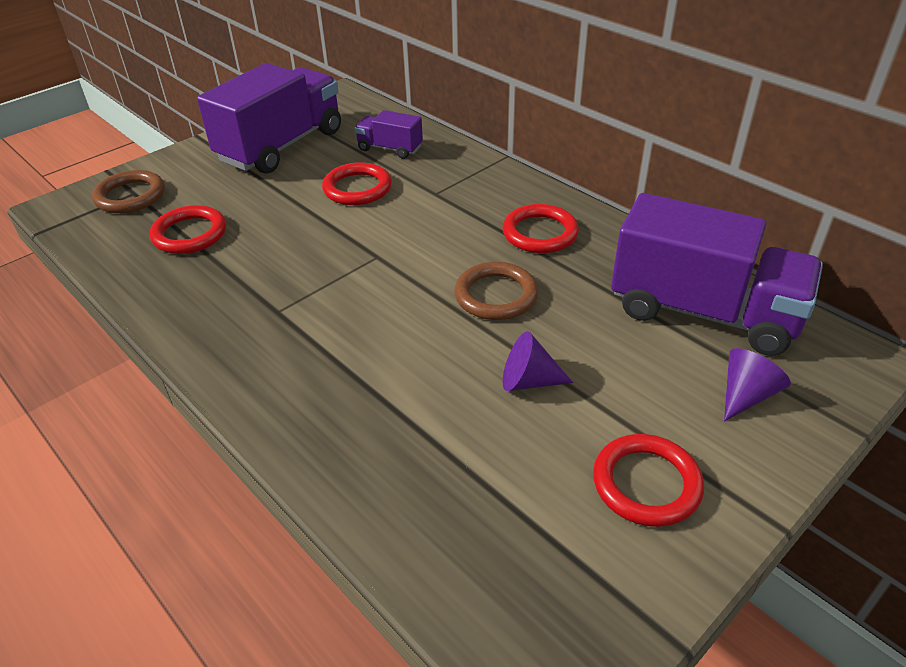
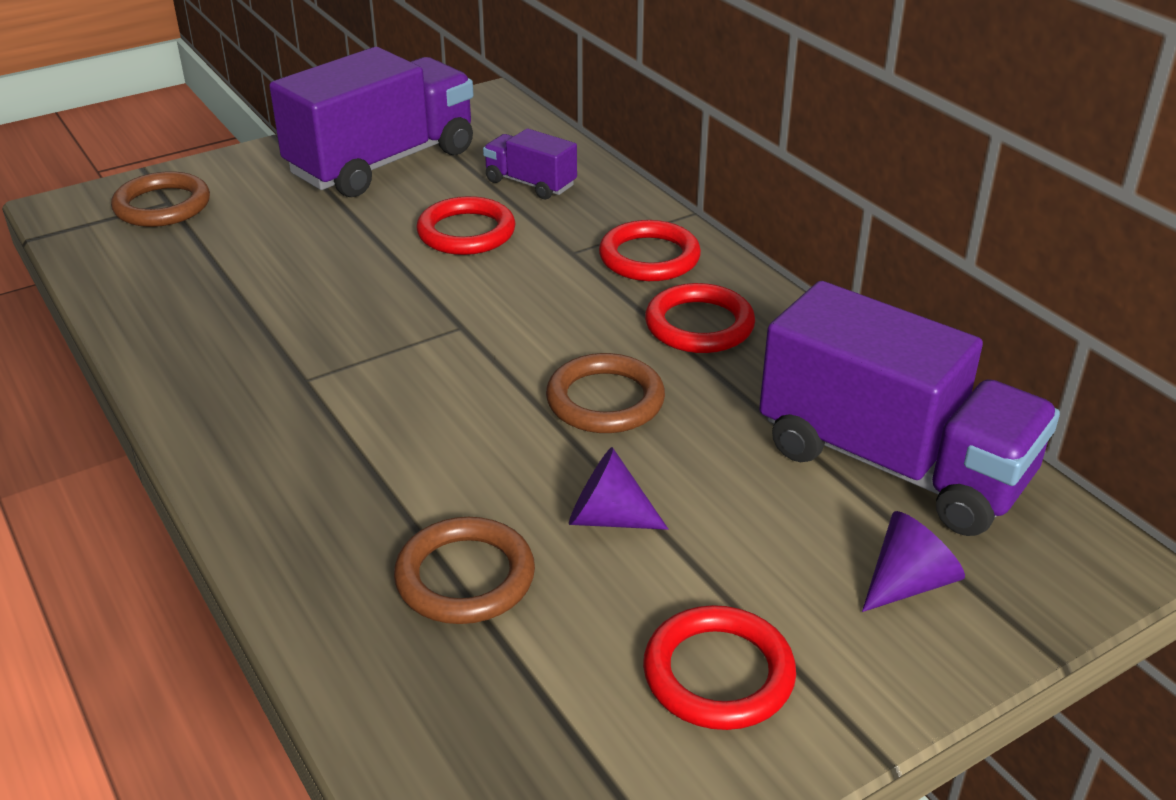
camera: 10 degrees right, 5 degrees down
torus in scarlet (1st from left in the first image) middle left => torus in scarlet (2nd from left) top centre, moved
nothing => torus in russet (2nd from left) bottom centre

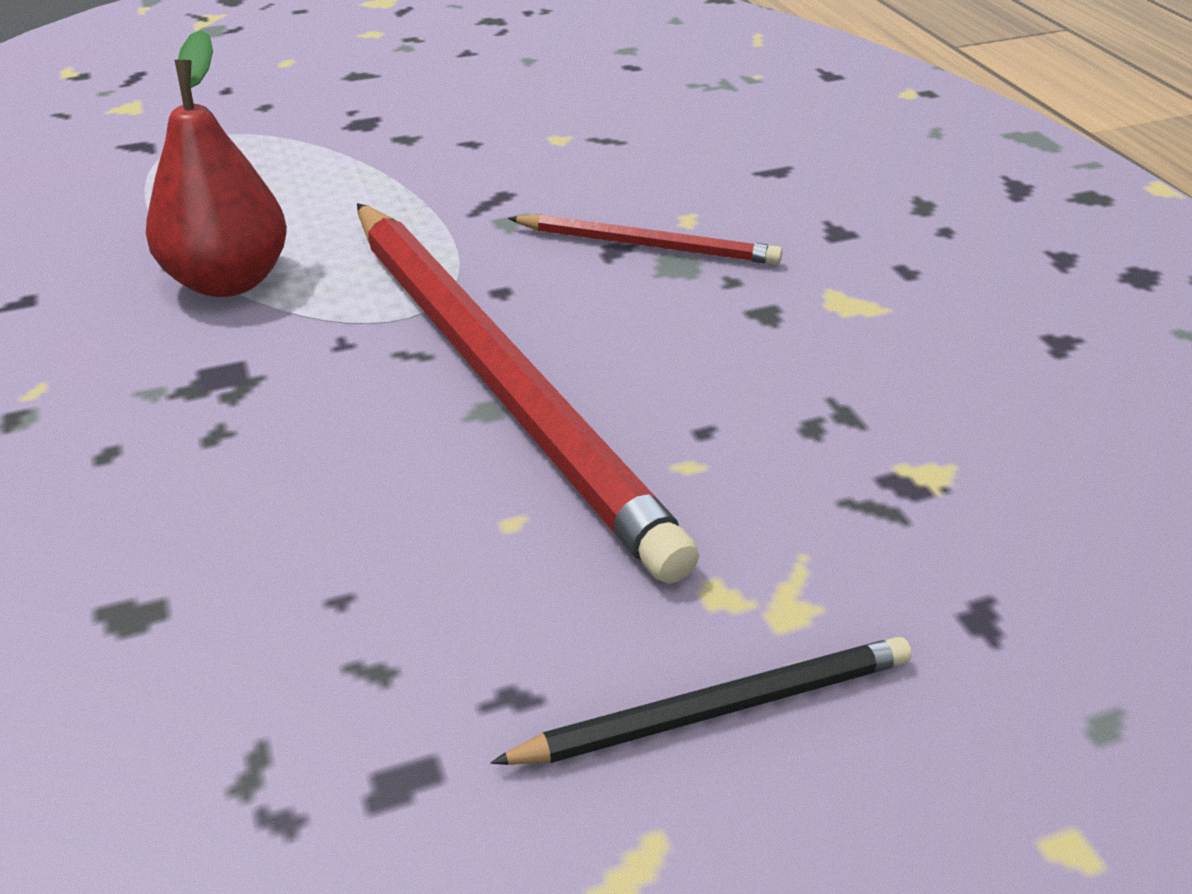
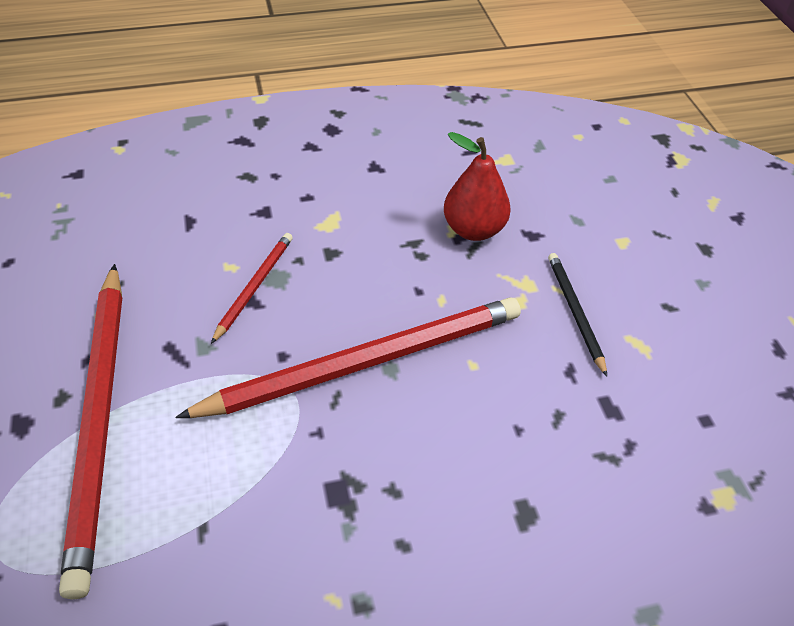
camera: 85 degrees left, 10 degrees up
pear fruit in scarlet top left => pear fruit in scarlet top centre, moved
nothing => wooden pencil in scarlet (1st from left) bottom left

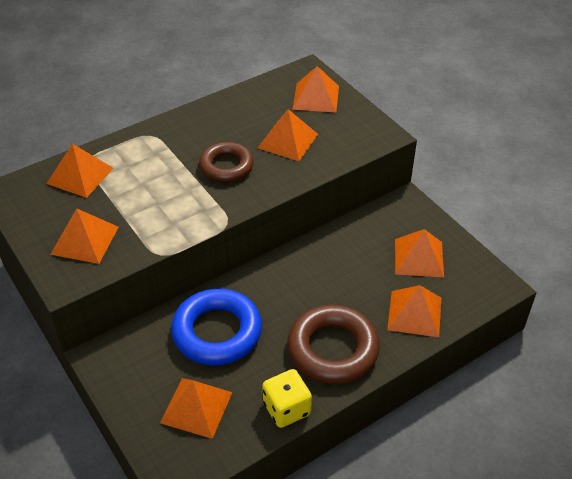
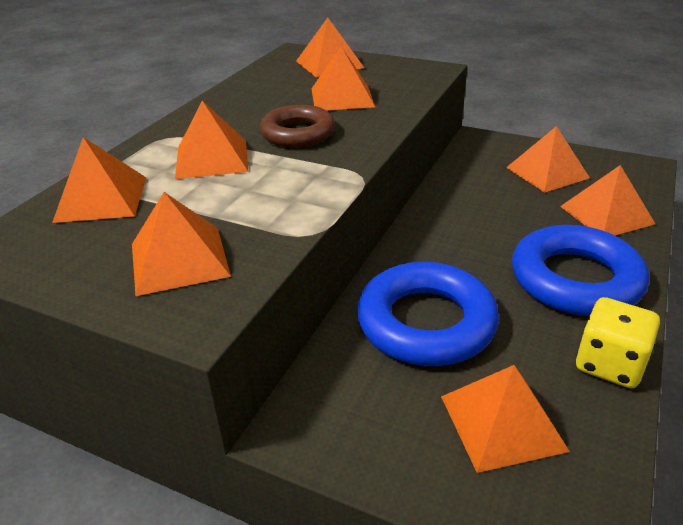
camera: 30 degrees left, 10 degrees down
torus in russet (2nd from left) bottom centre => torus in blue (2nd from left) middle right
nothing => solid pyramid in orange (3rd from left) top left

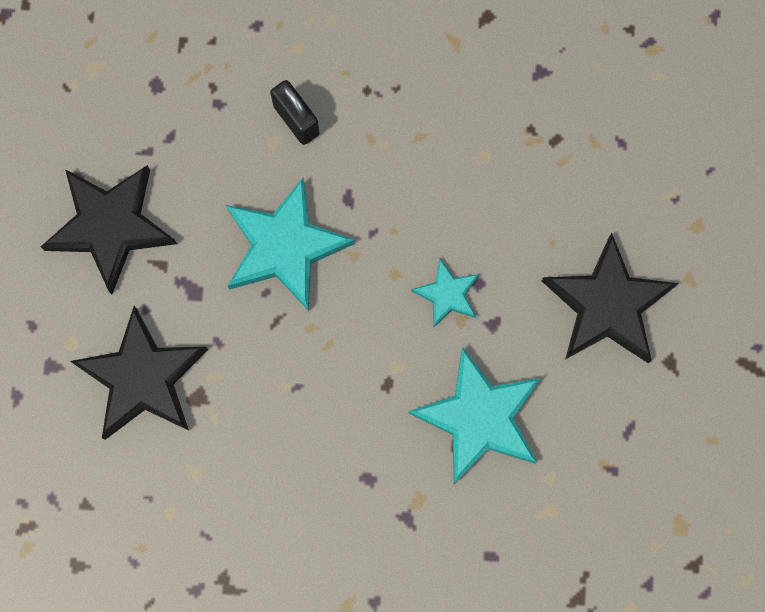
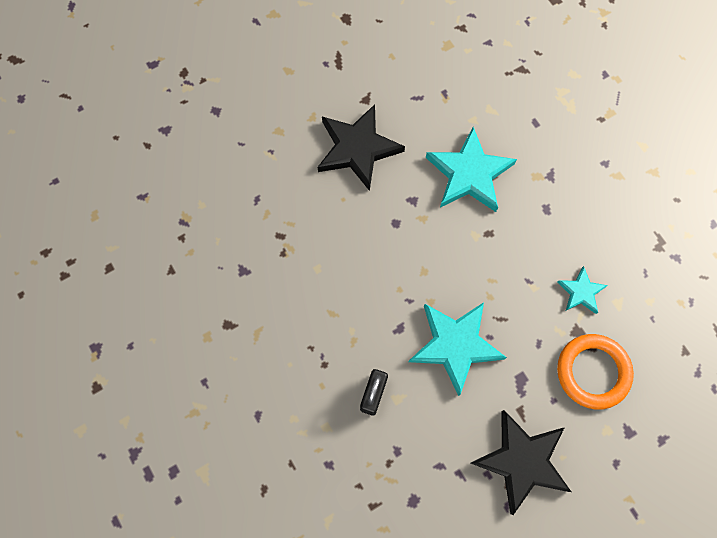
camera: 125 degrees left, 5 degrees down
five-pointed star in aqua (2nd from left in the first image) centre => five-pointed star in aqua (3rd from left) middle right, moved
five-pointed star in jet-black (2nd from left) middle left => torus in orange bottom right

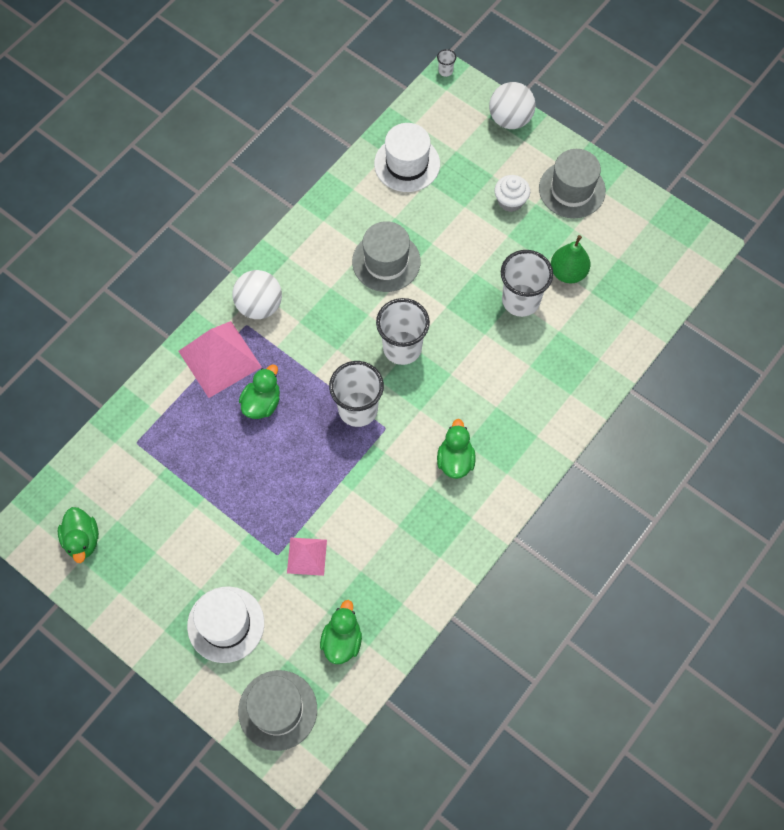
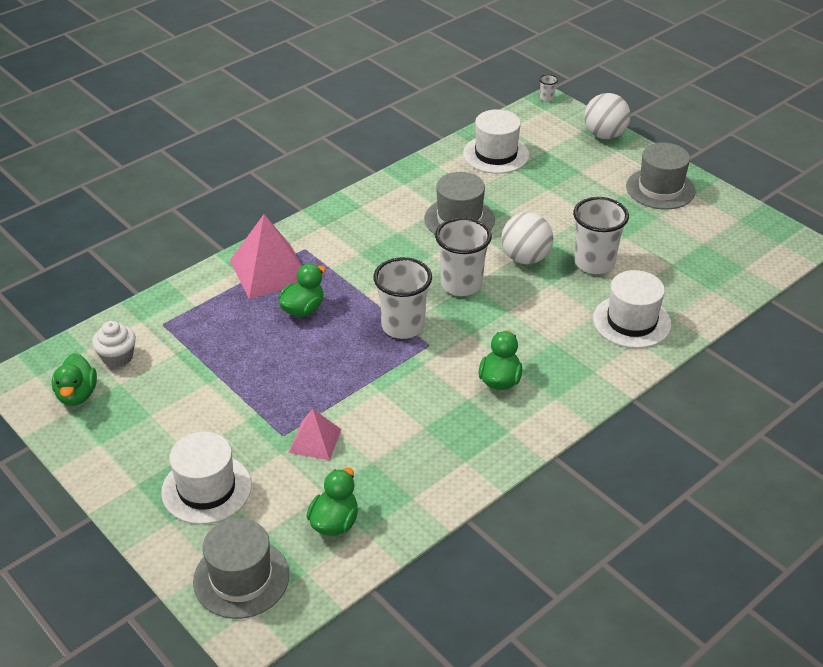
camera: 10 degrees right, 25 degrees down
cupcake in white top centre => cupcake in white middle left, moved
pear fruit in green top right => nothing
sphere in white (1st from left) middle left => sphere in white (1st from left) centre, moved
nothing => hat in white (3rd from left) middle right

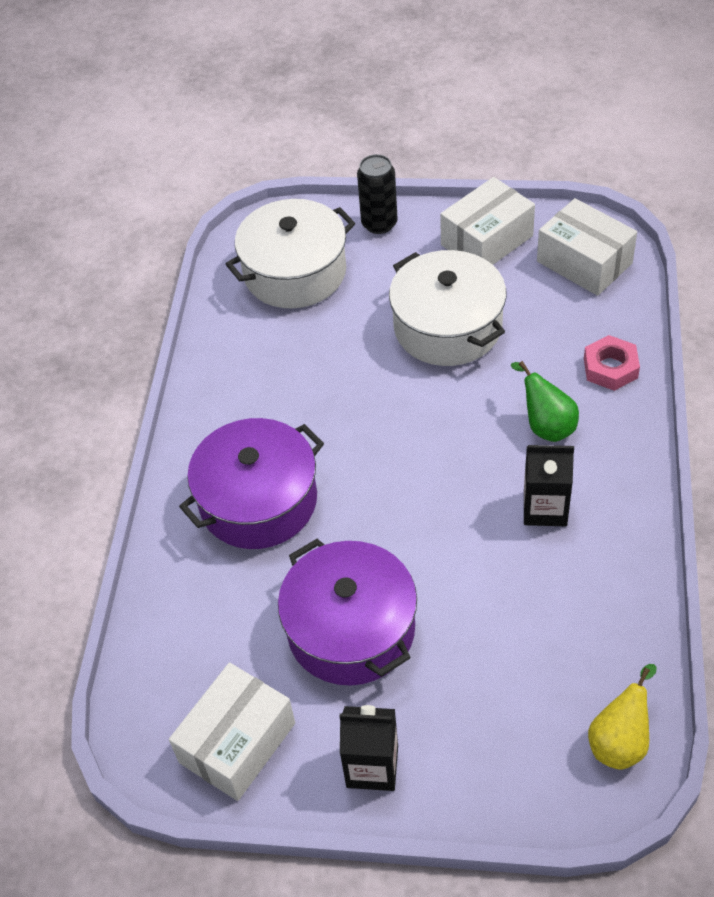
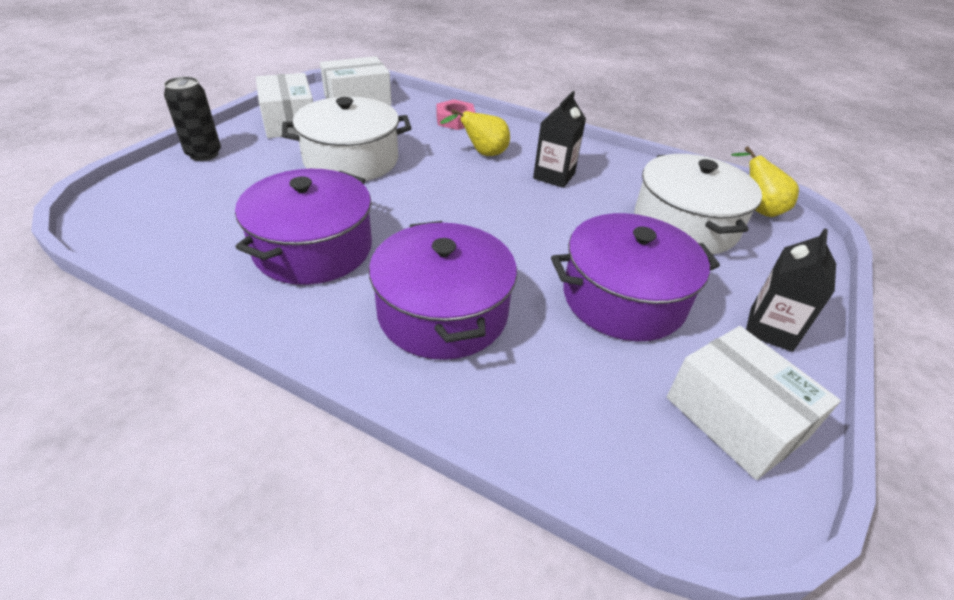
camera: 75 degrees left, 10 degrees down
stockpot in white (1st from left in the first image) top centre => stockpot in white (2nd from left) middle right, moved
pear fruit in green middle right => pear fruit in bright yellow (1st from left) top centre
nothing => stockpot in violet (1st from left) middle left

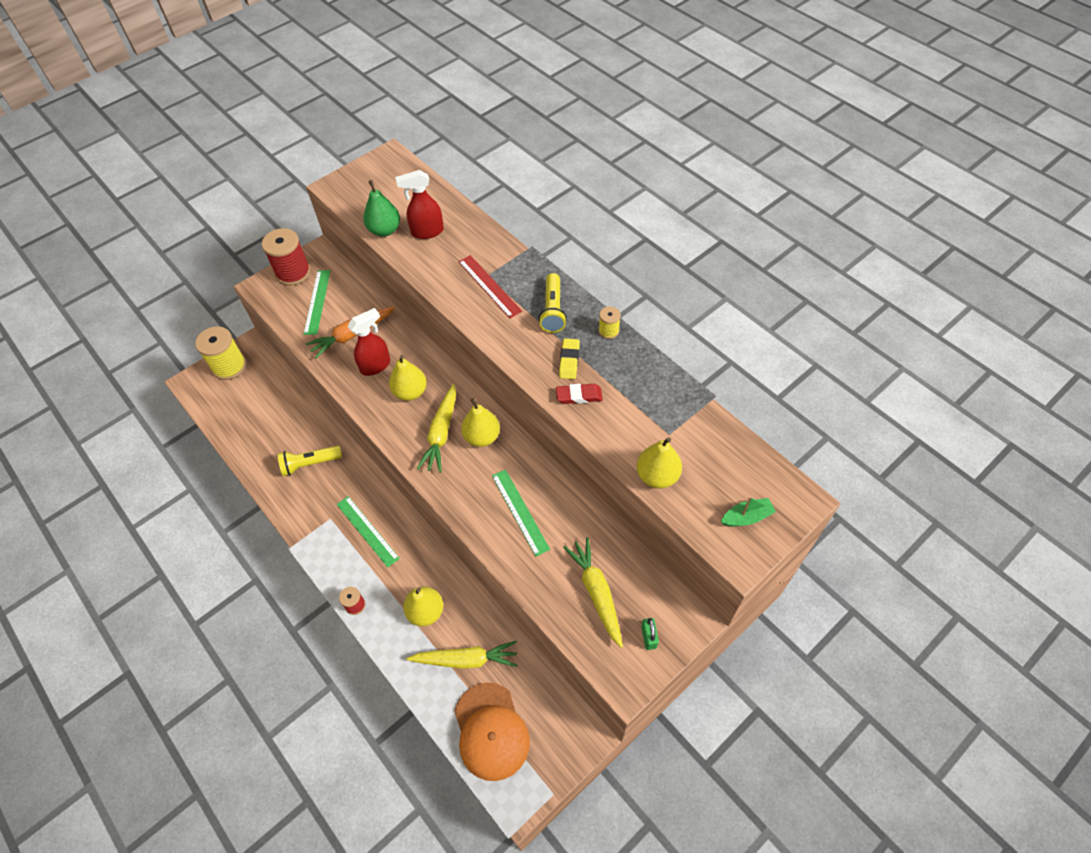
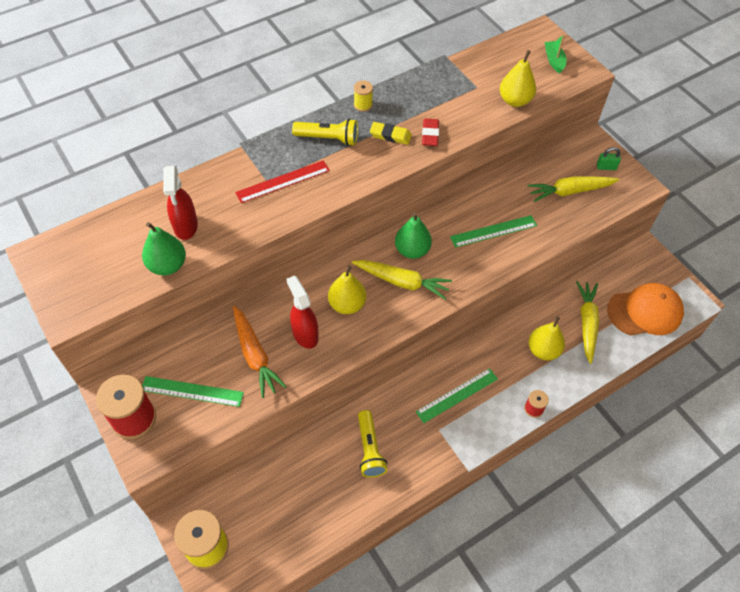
camera: 85 degrees left, 0 degrees up
pear fruit in bright yellow (3rd from left) centre => pear fruit in green (2nd from left) centre

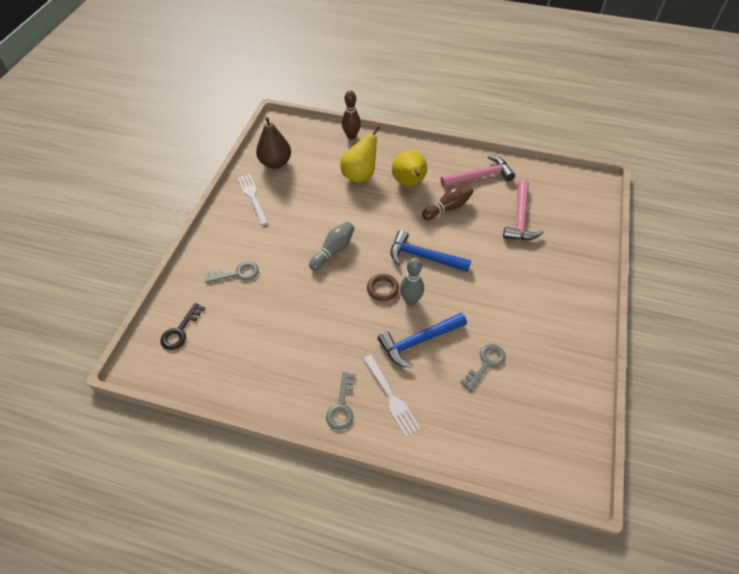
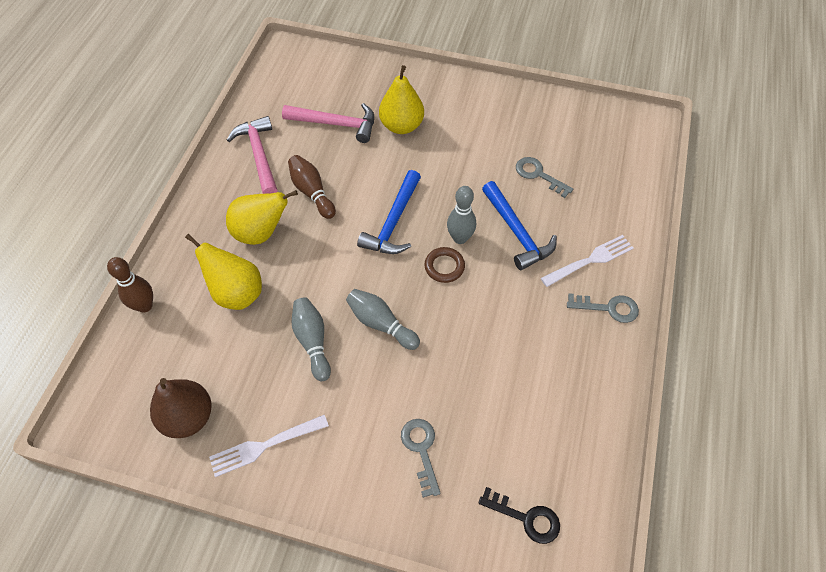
camera: 90 degrees left, 5 degrees up
nothing => pear fruit in bright yellow (3rd from left) top centre
nothing => bowling pin in grey (1st from left) centre

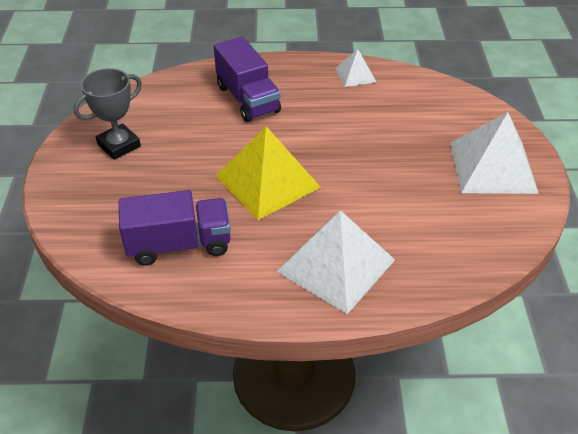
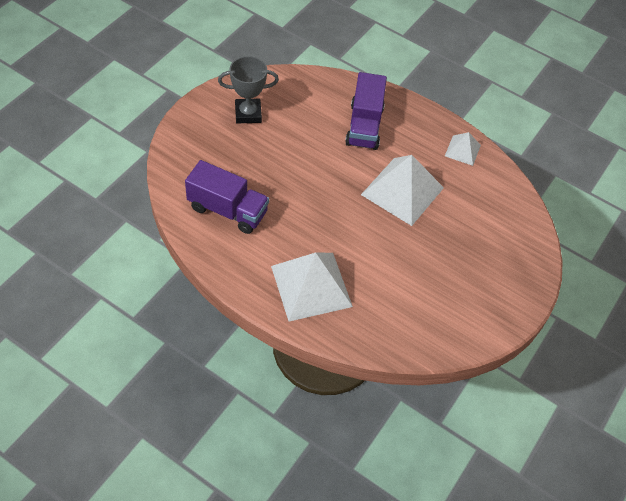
camera: 30 degrees right, 10 degrees up
solid pyramid in white (3rd from left in the first image) middle right => solid pyramid in white (2nd from left) centre, moved
solid pyramid in bright yellow centre => nothing

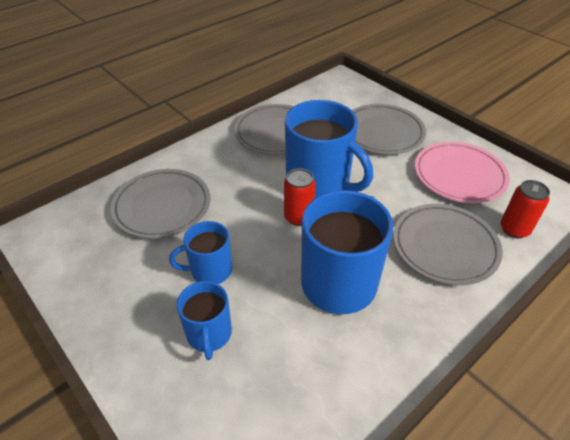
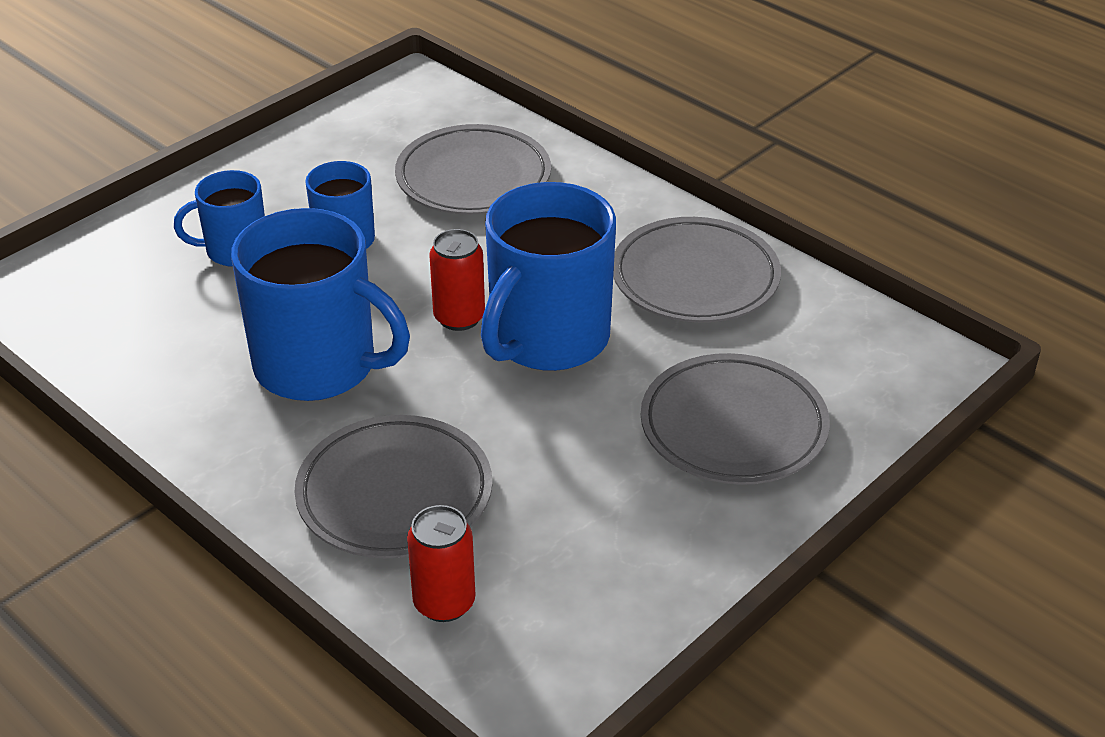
camera: 85 degrees right, 5 degrees down
flat dish in pink middle right => nothing

